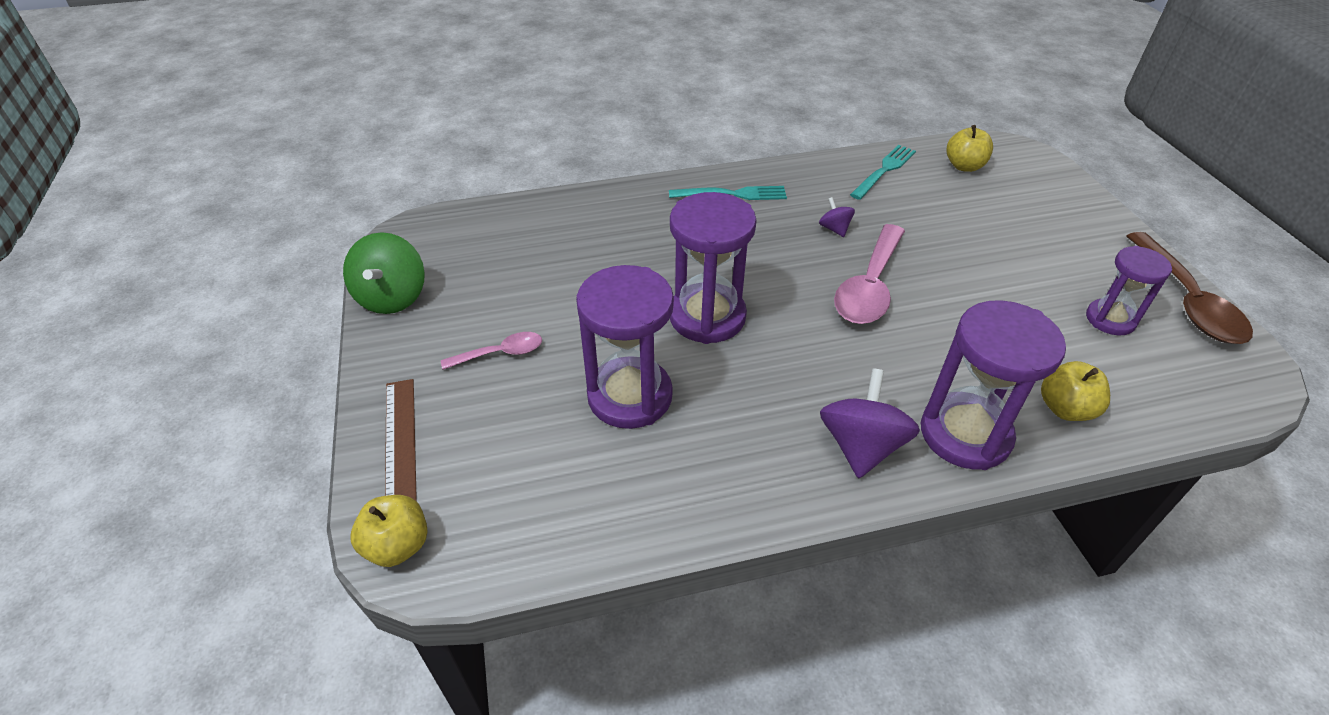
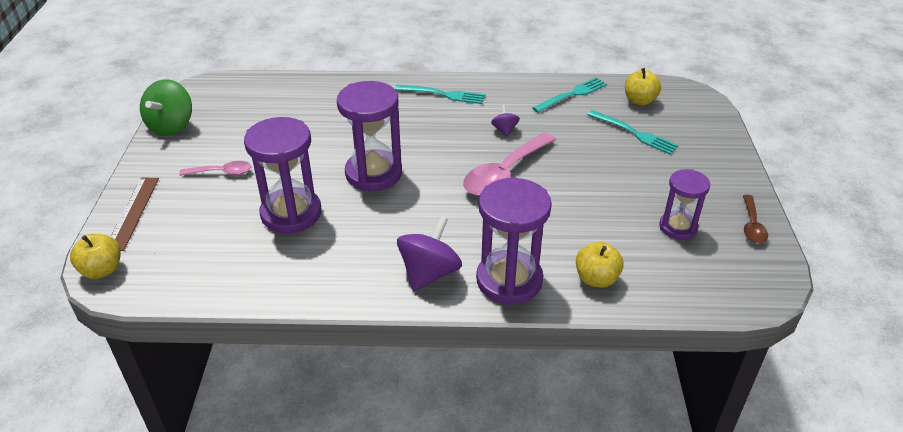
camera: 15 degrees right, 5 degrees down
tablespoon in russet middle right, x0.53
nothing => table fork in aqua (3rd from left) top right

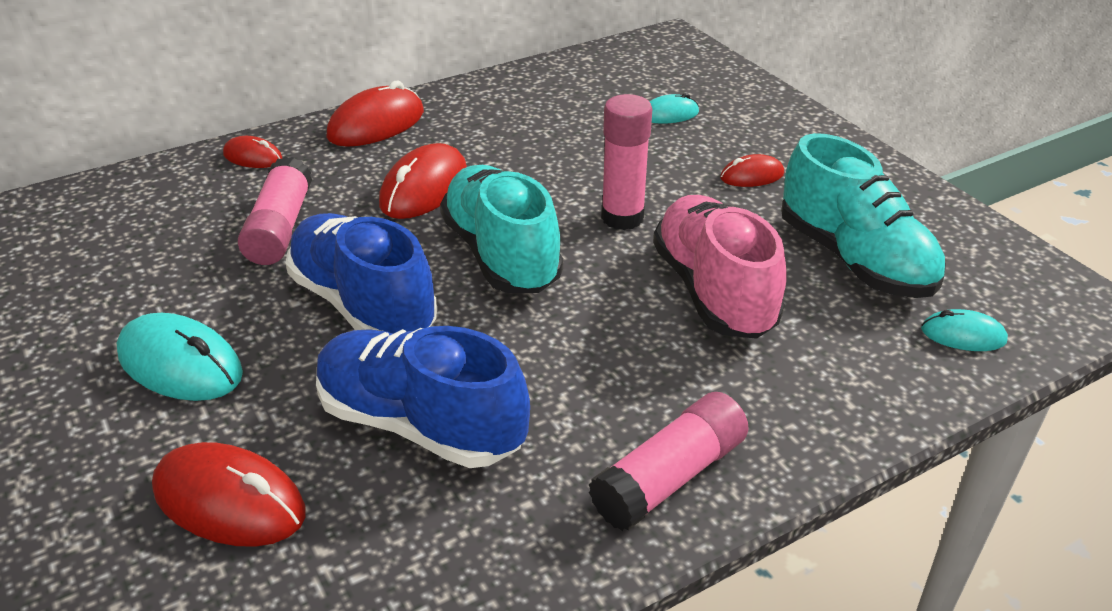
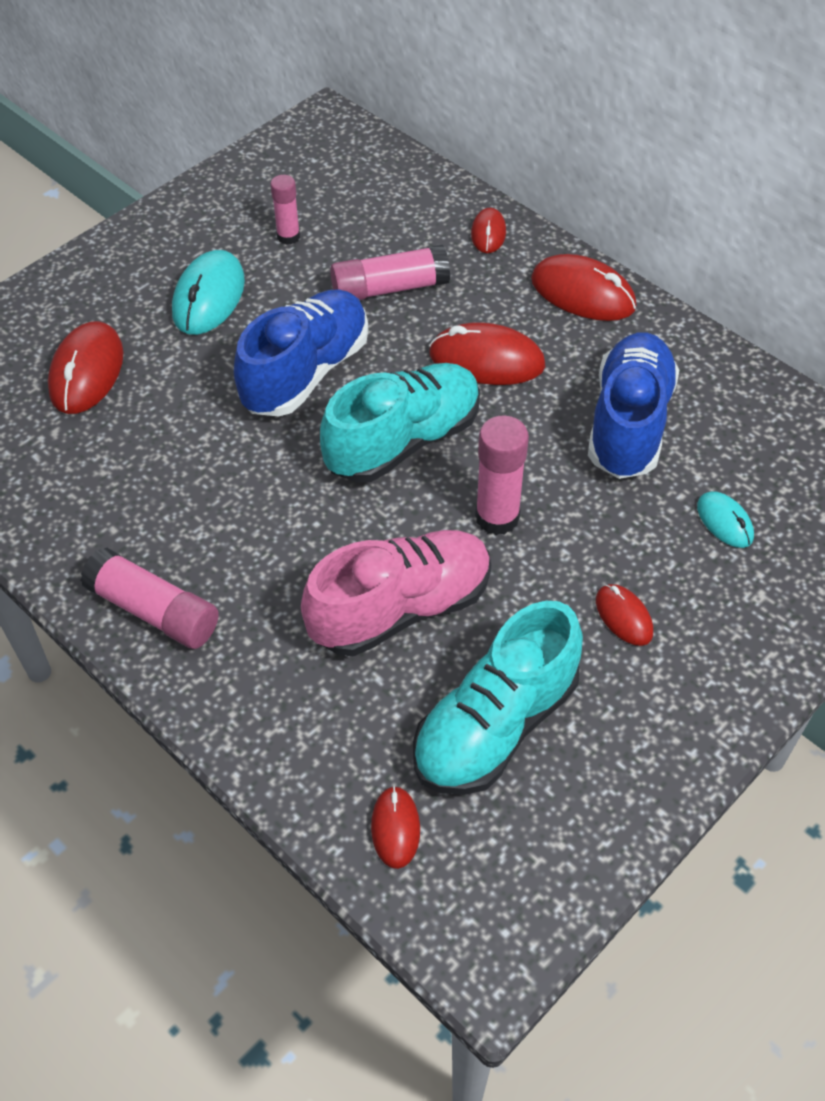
camera: 75 degrees right, 15 degrees up
computer mouse in aqua (3rd from left) middle right => computer mouse in scarlet (2nd from left) bottom centre
lace-up shoe in blue (2nd from left) centre => lace-up shoe in blue (2nd from left) middle right, moved
nothing => glue stick in pink (2nd from left) top centre

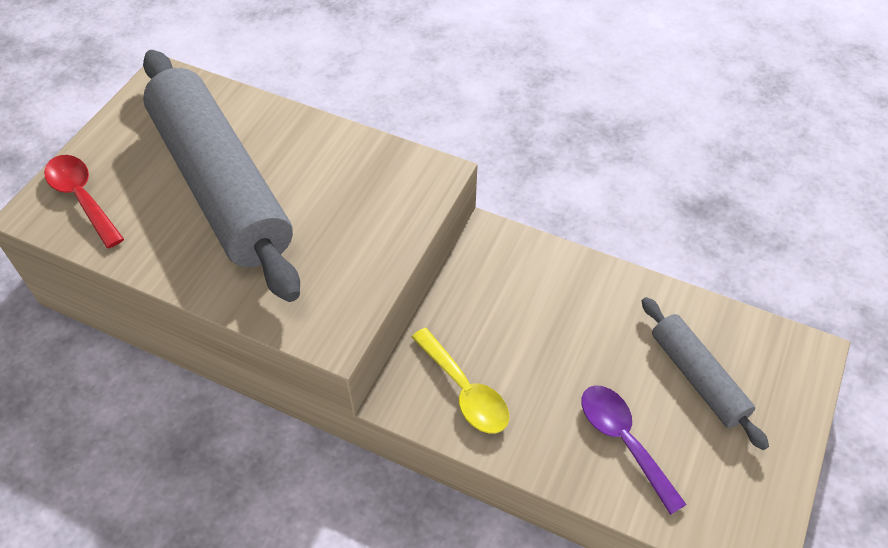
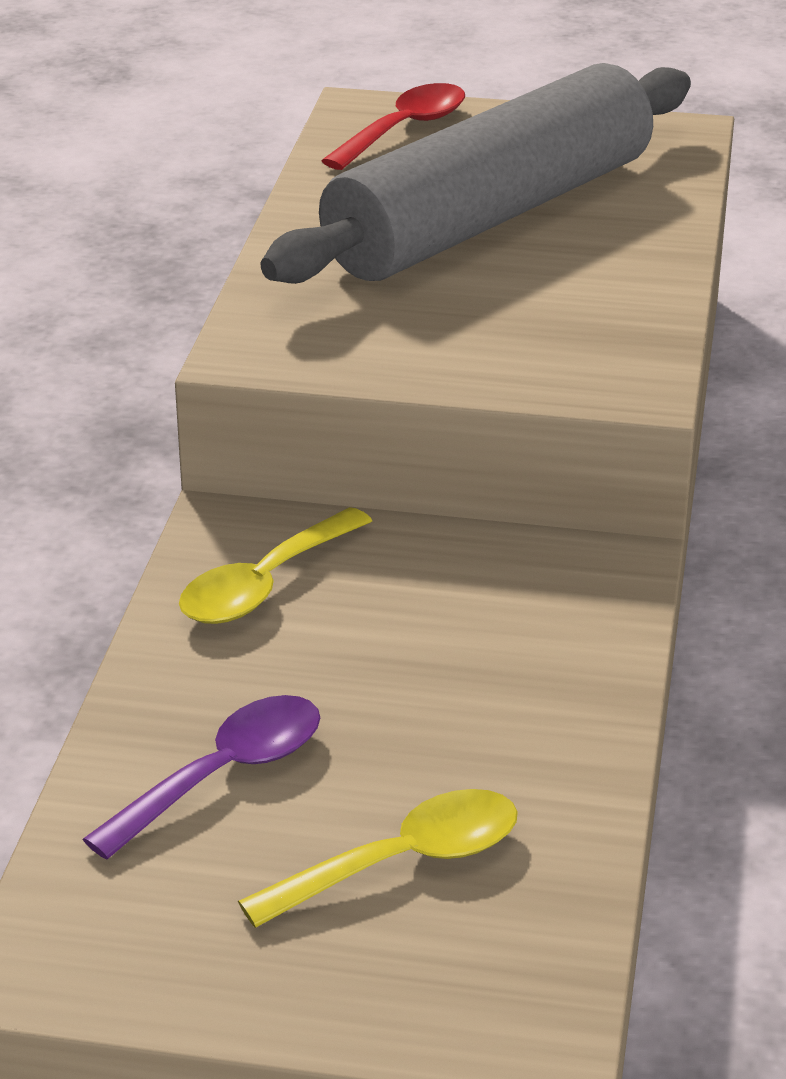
camera: 75 degrees right, 20 degrees down
dough roller in grey (2nd from left) bottom right => tablespoon in bright yellow (2nd from left) bottom centre

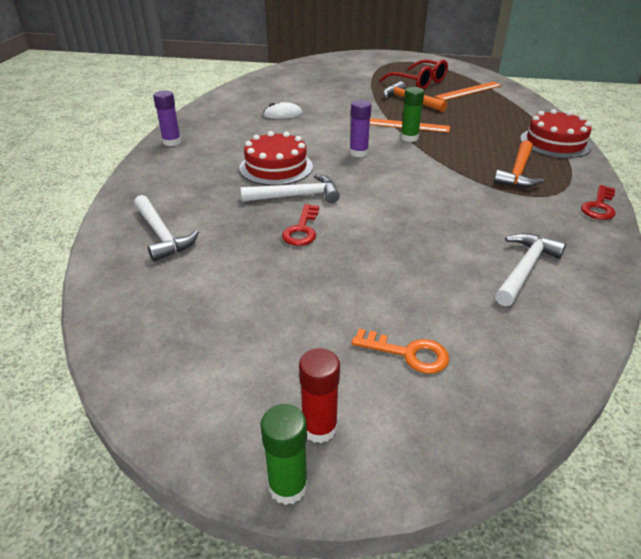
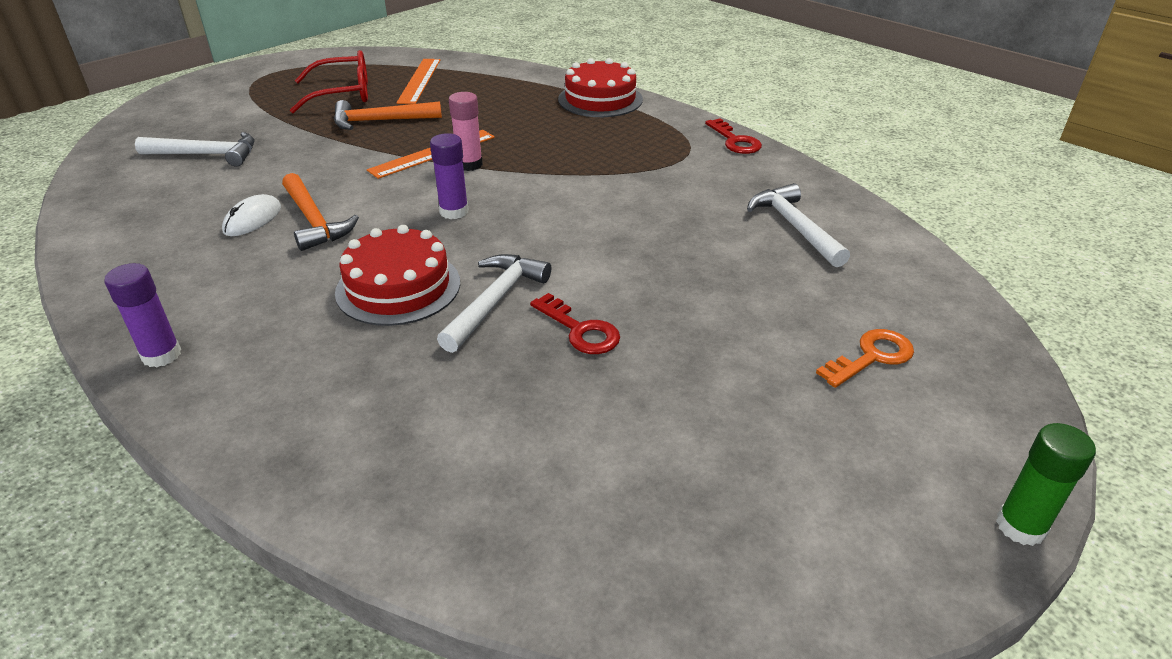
camera: 55 degrees left, 0 degrees up
glue stick in green (2nd from left) top centre => glue stick in pink top centre
carpenter's hammer in orange (2nd from left in the first image) top right => carpenter's hammer in orange (1st from left) top left, moved
carpenter's hammer in white (1st from left) middle left => carpenter's hammer in white (1st from left) top left, moved
glue stick in scarlet bottom centre => nothing

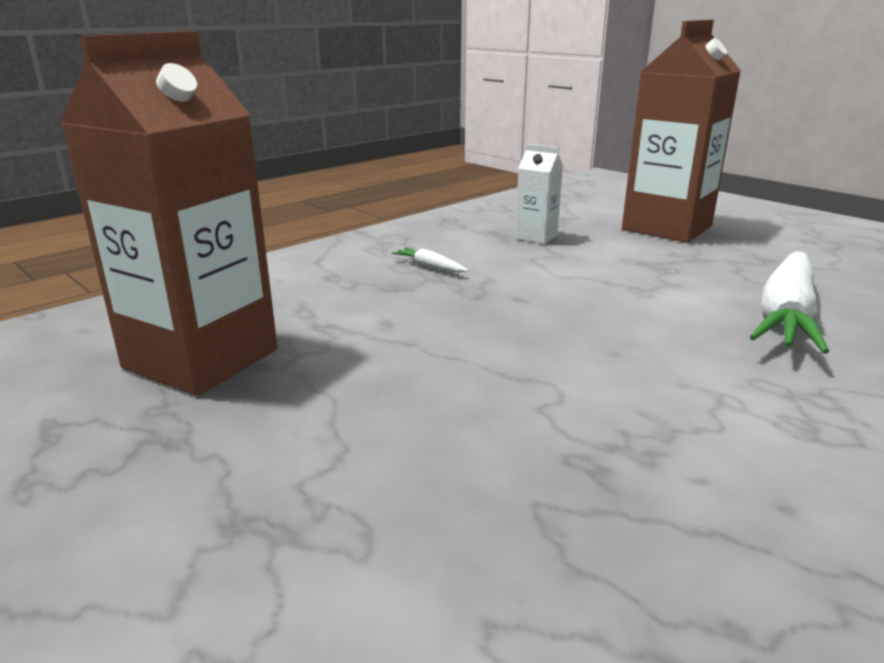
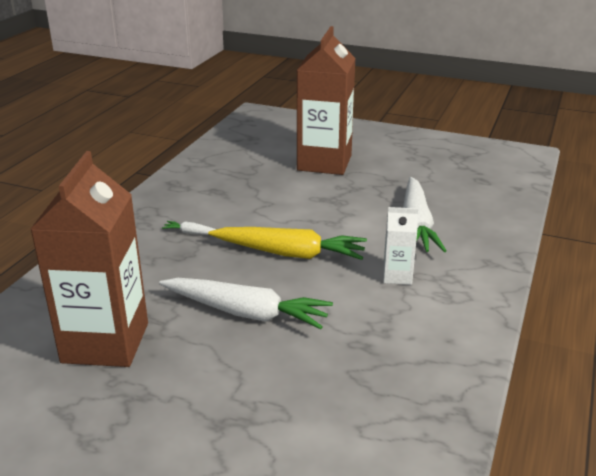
camera: 25 degrees left, 5 degrees up
juice carton in white top centre => juice carton in white middle right, moved
nothing => root vegetable in bright yellow centre
nothing => root vegetable in white (2nd from left) centre

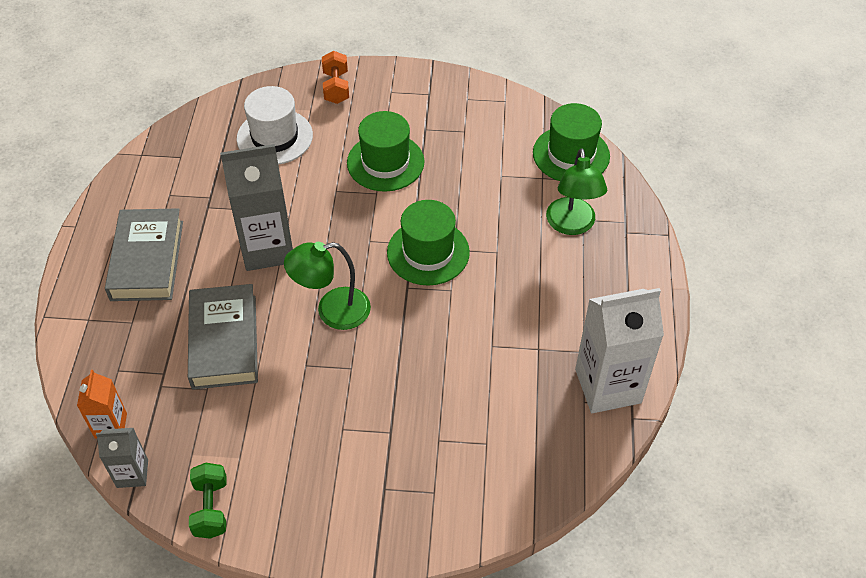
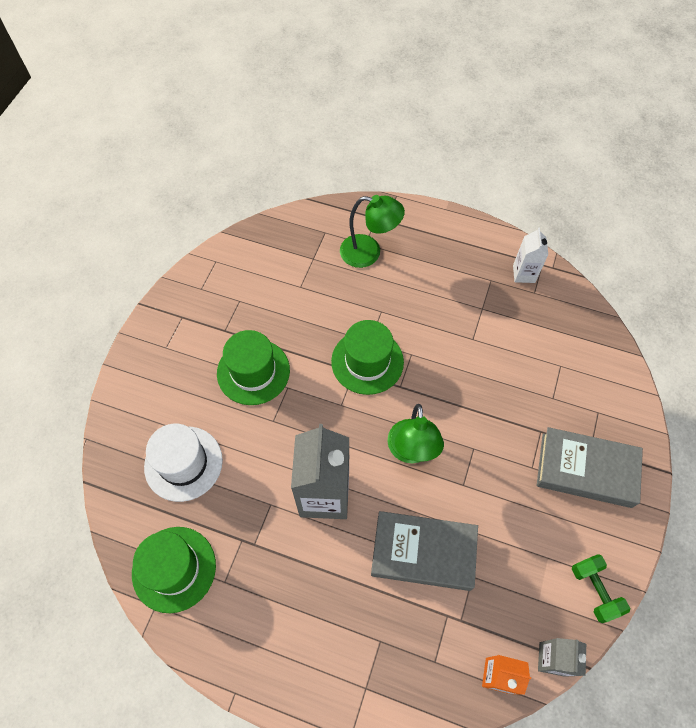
camera: 75 degrees left, 10 degrees up
dumbbell in orange top centre => nothing
hat in green (3rd from left in the first image) top centre => hat in green (1st from left) bottom left, moved
hardback in grey (1st from left in the first image) middle left => hardback in grey (2nd from left) middle right, moved
juice carton in white middle right, x0.52
dumbbell in green bottom left => dumbbell in green bottom right, 60 degrees clockwise

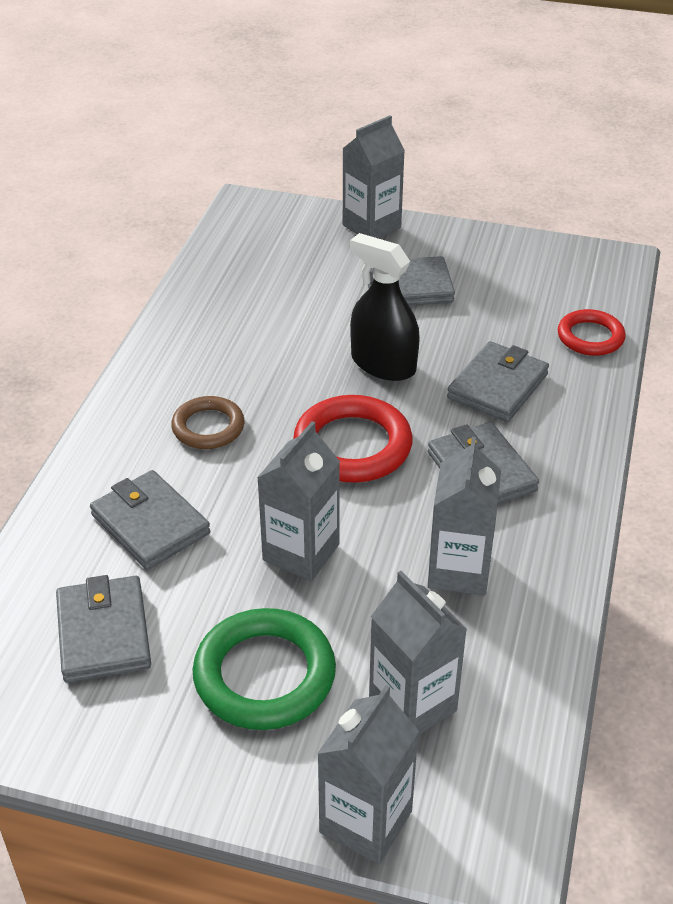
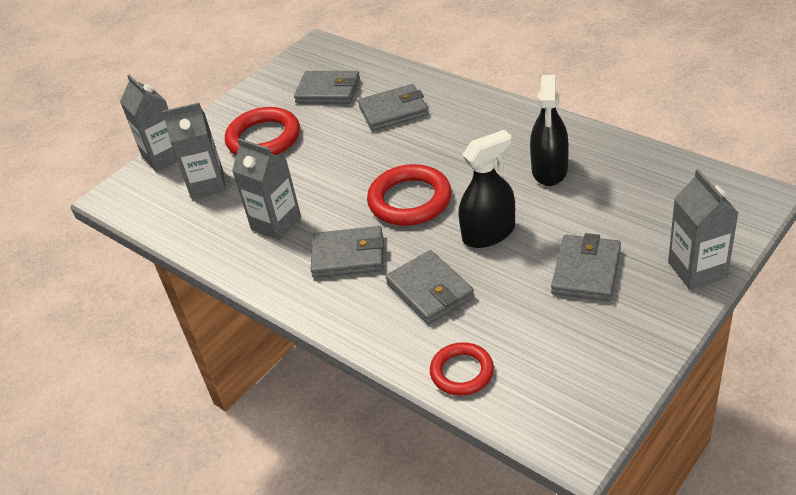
camera: 120 degrees right, 0 degrees up
torus in russet middle left => nothing
juice carton in grey (1st from left) centre => nothing
torus in green bottom centre => torus in scarlet (1st from left) top left
nothing => sprayer in jet-black (2nd from left) top right

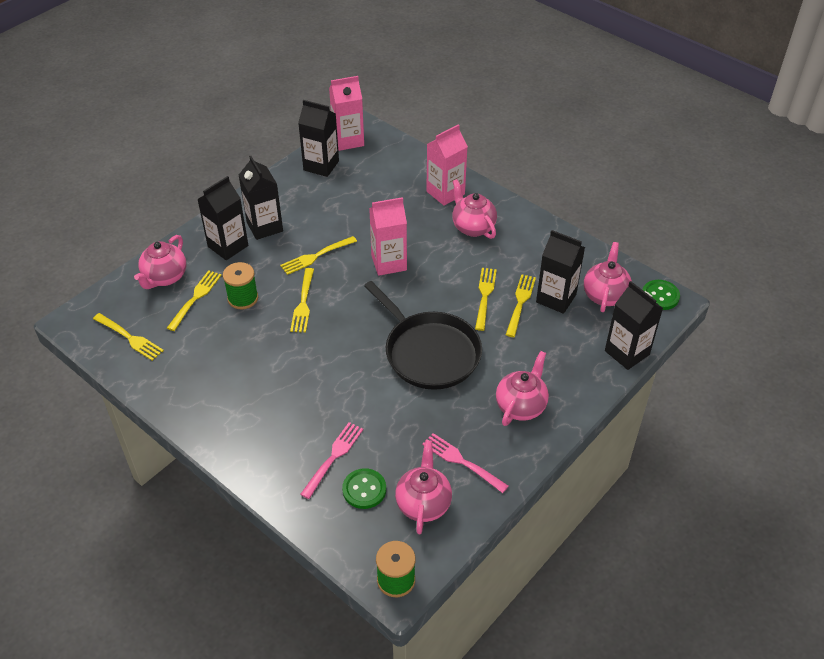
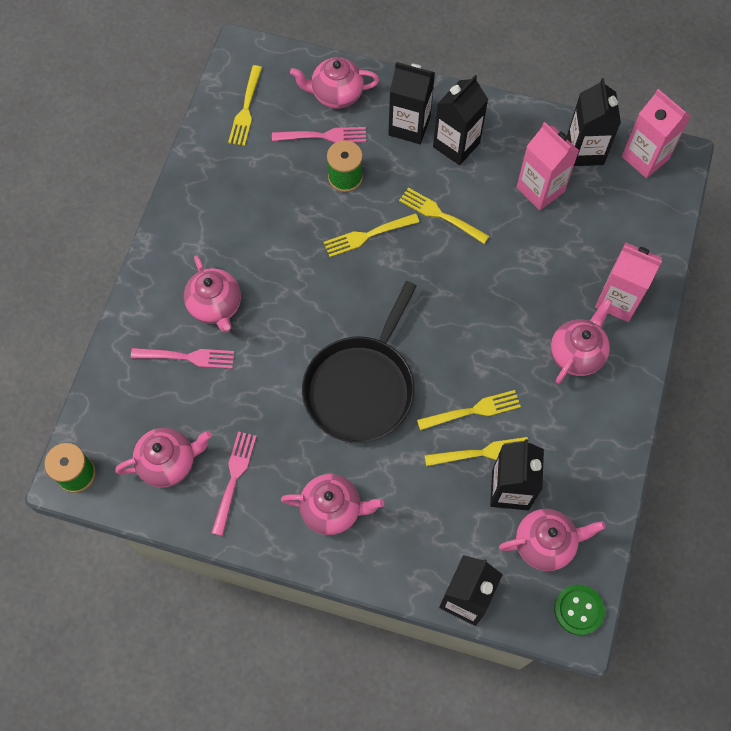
camera: 65 degrees right, 20 degrees up
juice carton in pink (2nd from left in the first image) centre => juice carton in pink (1st from left) top right, moved
table fork in bright yellow (2nd from left) middle left => table fork in pink (3rd from left) top centre
sewing button in green (1st from left) bottom centre => nothing
nothing => tea pot in pink (2nd from left) middle left

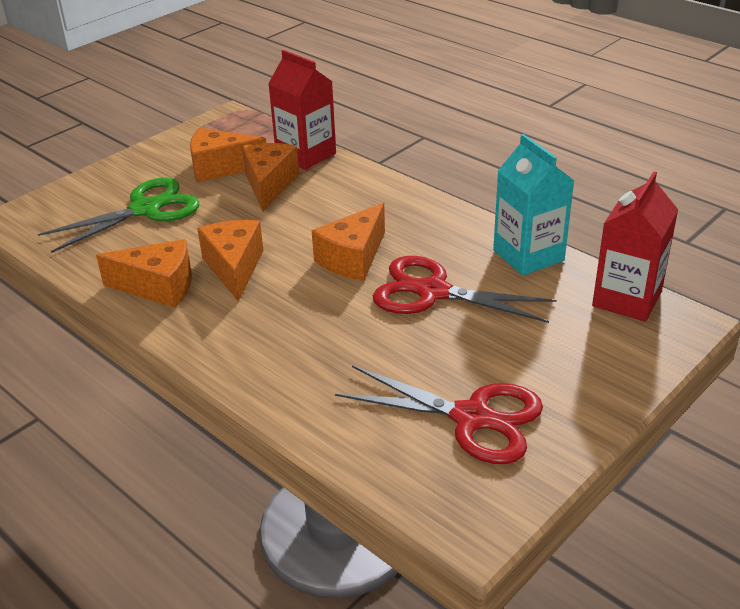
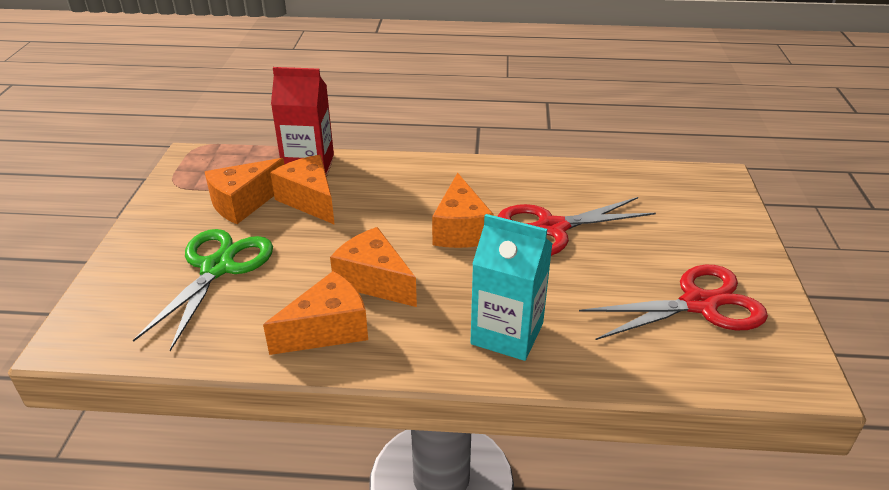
camera: 40 degrees left, 0 degrees up
juice carton in aqua middle right => juice carton in aqua centre, moved
juice carton in scarlet (2nd from left) middle right => nothing

